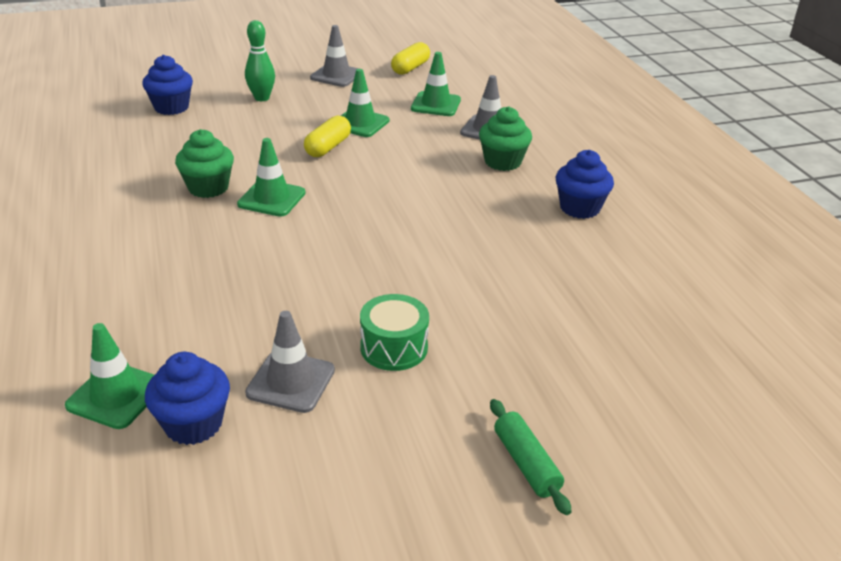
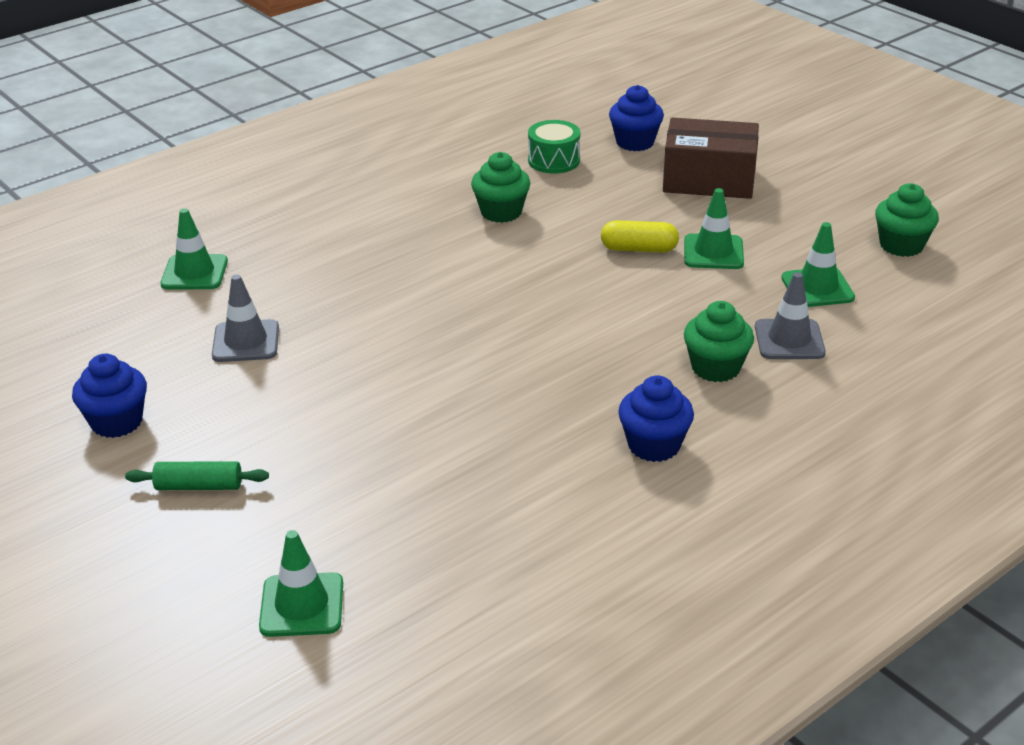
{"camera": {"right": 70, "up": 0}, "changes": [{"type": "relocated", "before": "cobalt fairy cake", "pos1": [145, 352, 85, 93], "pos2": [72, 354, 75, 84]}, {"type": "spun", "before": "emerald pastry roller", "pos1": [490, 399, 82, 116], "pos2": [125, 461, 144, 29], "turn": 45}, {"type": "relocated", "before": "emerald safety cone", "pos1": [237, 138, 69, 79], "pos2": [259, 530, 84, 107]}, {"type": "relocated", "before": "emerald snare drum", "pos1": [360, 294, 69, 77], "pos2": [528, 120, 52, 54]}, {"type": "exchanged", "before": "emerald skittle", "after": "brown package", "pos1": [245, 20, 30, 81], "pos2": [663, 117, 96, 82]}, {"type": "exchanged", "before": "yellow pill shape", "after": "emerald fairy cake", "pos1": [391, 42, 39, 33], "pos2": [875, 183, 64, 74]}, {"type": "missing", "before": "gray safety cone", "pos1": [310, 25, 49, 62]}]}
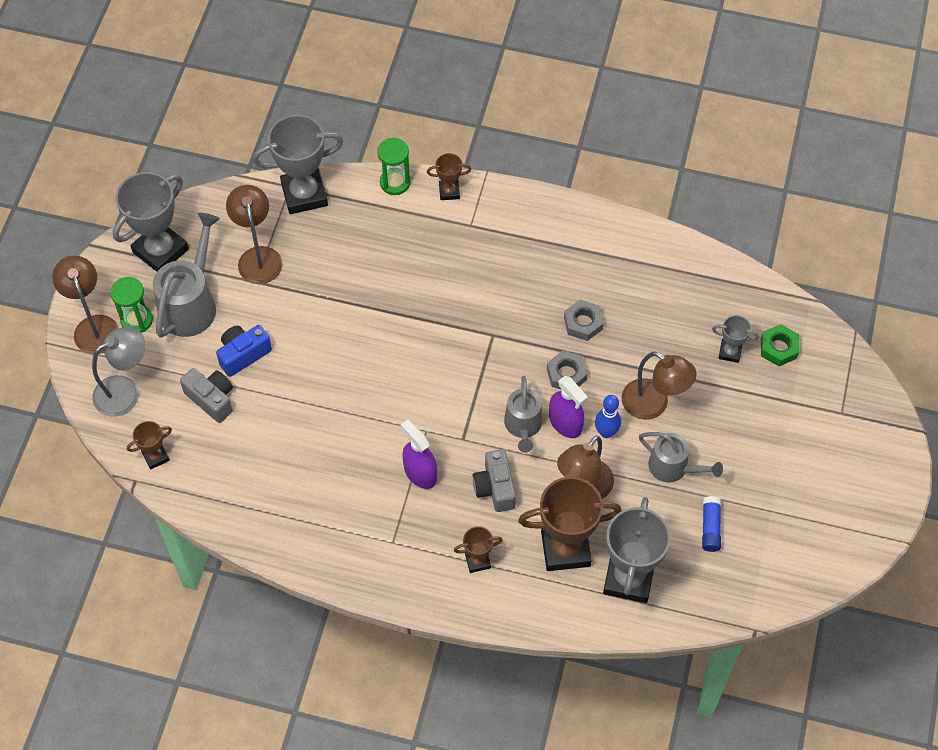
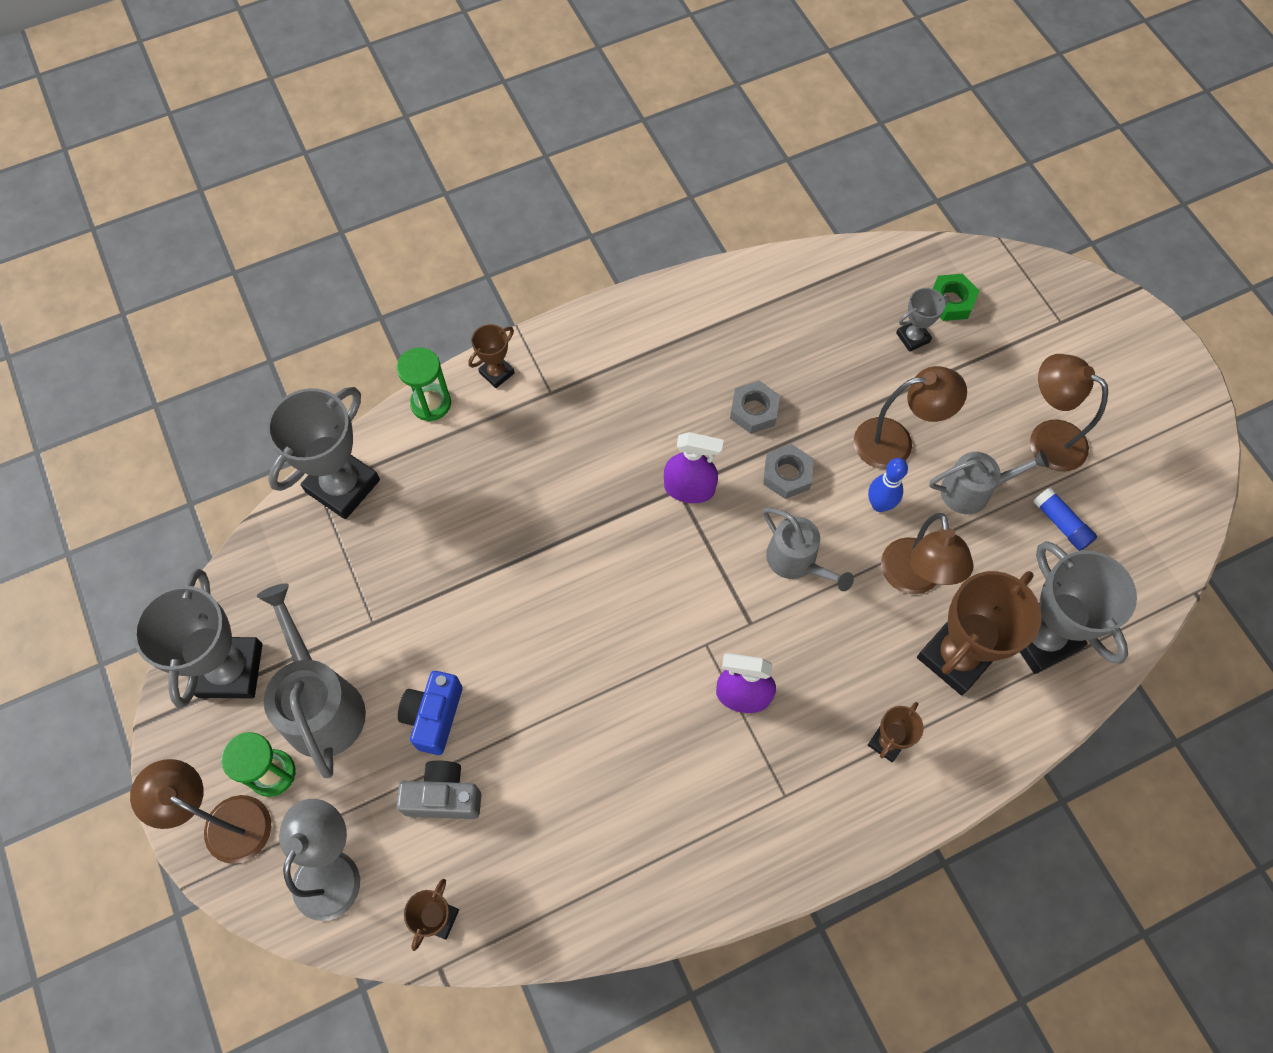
{"camera": {"right": -40, "up": 5}, "changes": [{"type": "relocated", "before": "royal purple spray bottle", "pos1": [549, 376, 39, 62], "pos2": [664, 432, 60, 71]}, {"type": "relocated", "before": "brown lamp", "pos1": [226, 185, 56, 99], "pos2": [1030, 354, 78, 118]}, {"type": "missing", "before": "gray camera", "pos1": [473, 449, 43, 63]}]}
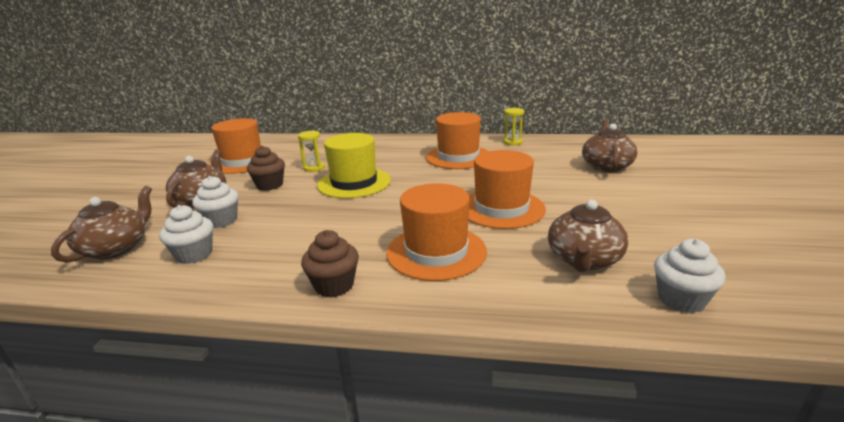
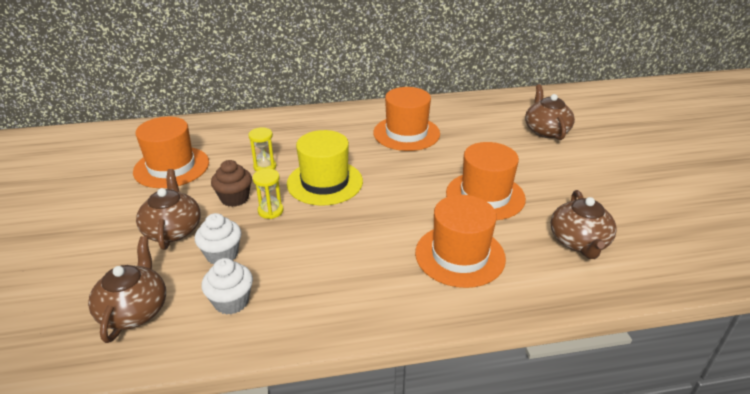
{"camera": {"right": -20, "up": 10}, "changes": [{"type": "relocated", "before": "yellow sand timer", "pos1": [503, 108, 21, 38], "pos2": [253, 169, 31, 50]}, {"type": "missing", "before": "brown fairy cake", "pos1": [301, 230, 58, 68]}, {"type": "missing", "before": "snow-white fairy cake", "pos1": [654, 239, 72, 74]}]}
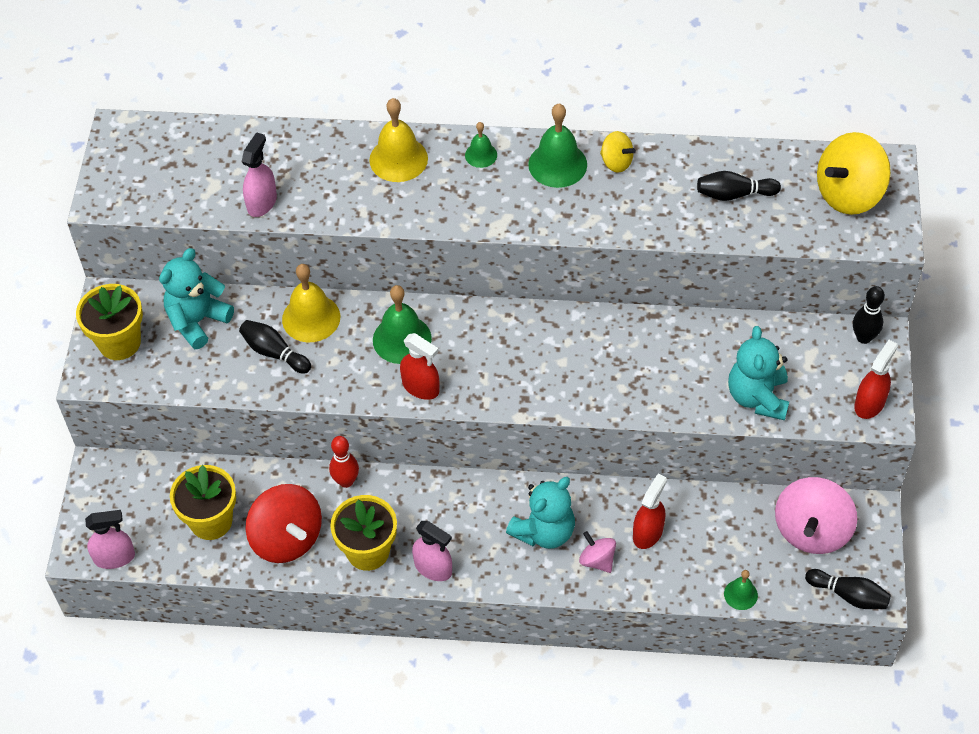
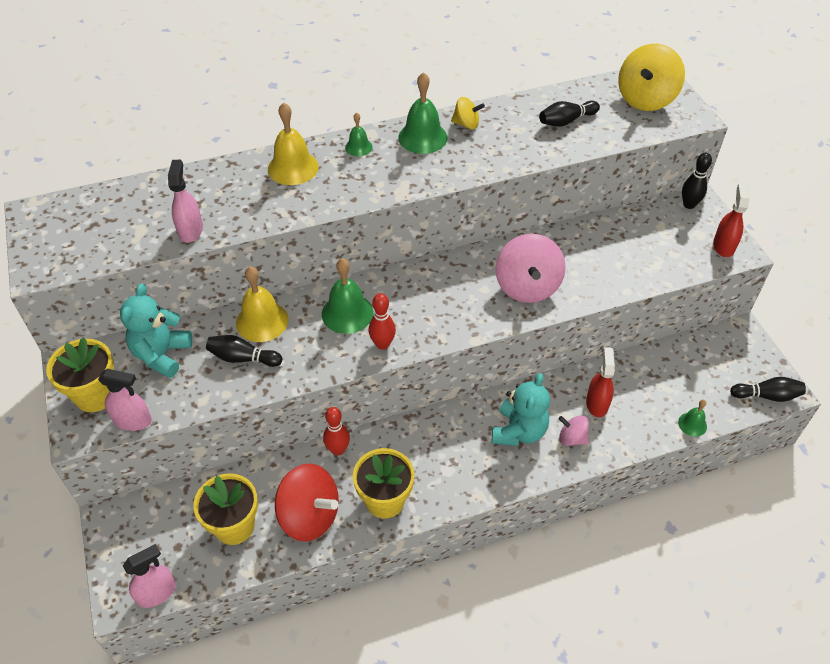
{"camera": {"right": -25, "up": -5}, "changes": [{"type": "relocated", "before": "rose-pink spray bottle", "pos1": [412, 521, 40, 60], "pos2": [98, 369, 54, 62]}, {"type": "exchanged", "before": "scarlet spray bottle", "after": "scarlet skittle", "pos1": [400, 333, 40, 67], "pos2": [369, 293, 27, 57]}, {"type": "relocated", "before": "rose-pink whirligig", "pos1": [775, 477, 82, 77], "pos2": [496, 234, 70, 69]}, {"type": "missing", "before": "teal teddy bear", "pos1": [728, 326, 61, 94]}]}
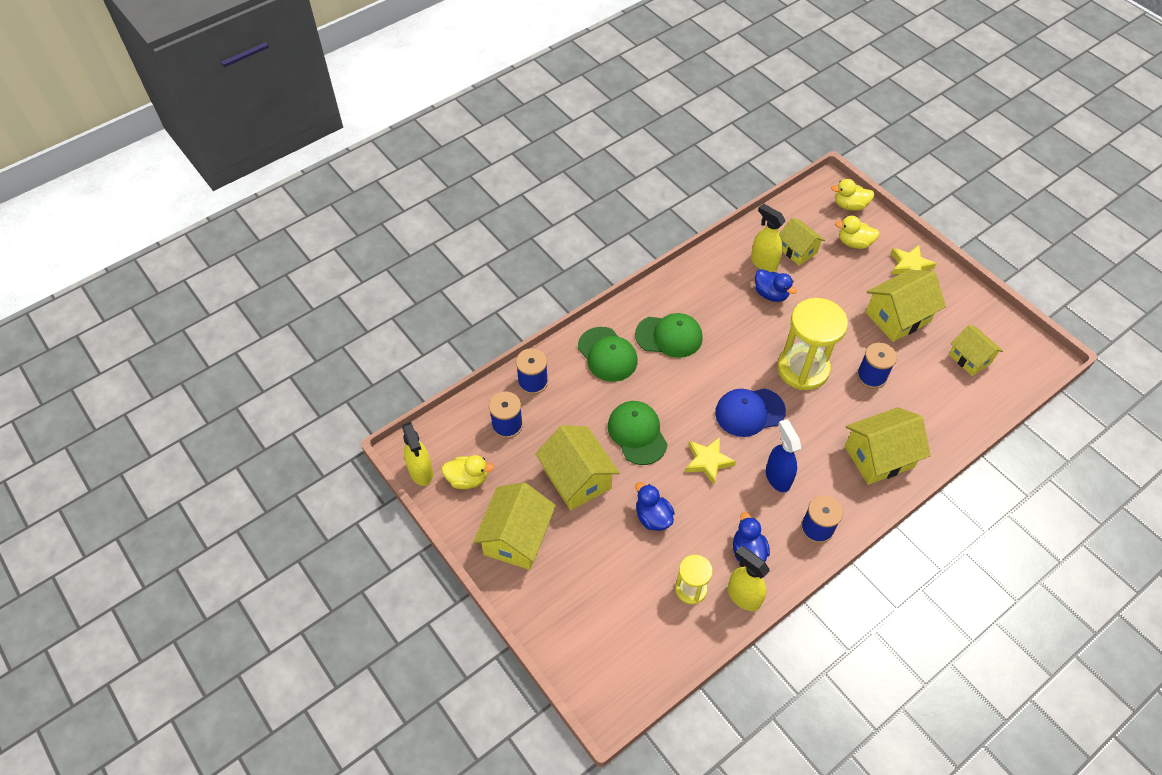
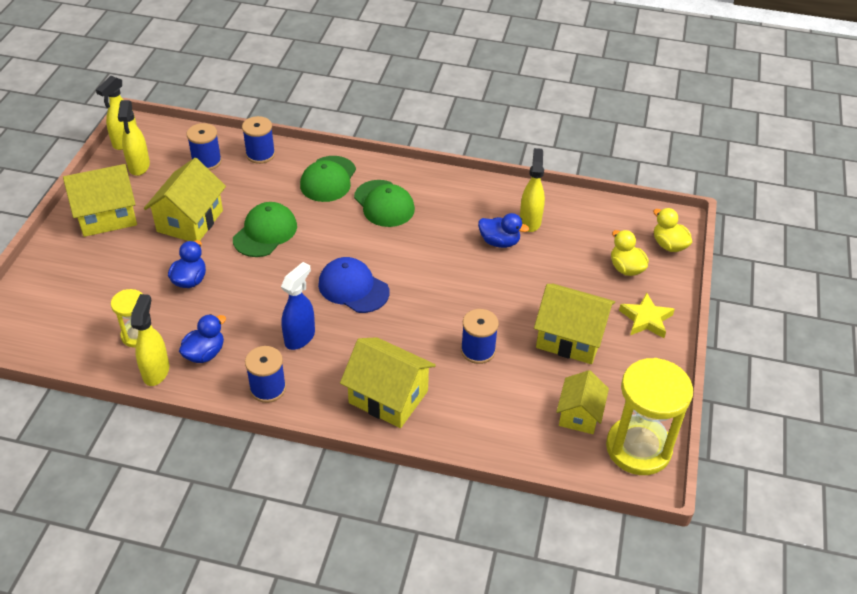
{"camera": {"right": 50, "up": -10}, "changes": [{"type": "exchanged", "before": "yellow toy duck", "after": "yellow spray bottle", "pos1": [442, 455, 52, 34], "pos2": [118, 100, 32, 76]}, {"type": "spun", "before": "cobalt toy duck", "pos1": [755, 269, 42, 33], "pos2": [478, 213, 51, 35], "turn": -75}, {"type": "relocated", "before": "yellow sand timer", "pos1": [777, 298, 71, 92], "pos2": [606, 358, 87, 117]}, {"type": "missing", "before": "yellow five-pointed star", "pos1": [685, 437, 51, 48]}, {"type": "missing", "before": "yellow house", "pos1": [779, 217, 46, 49]}]}
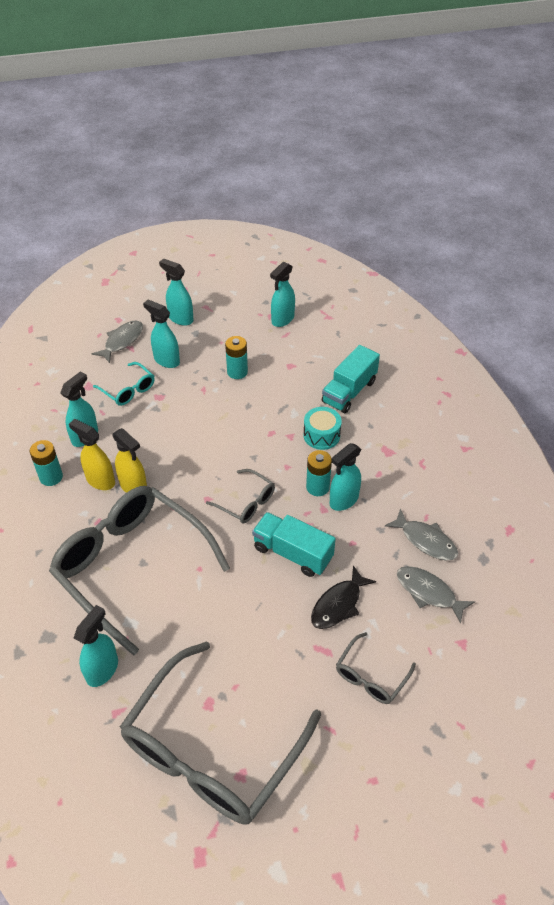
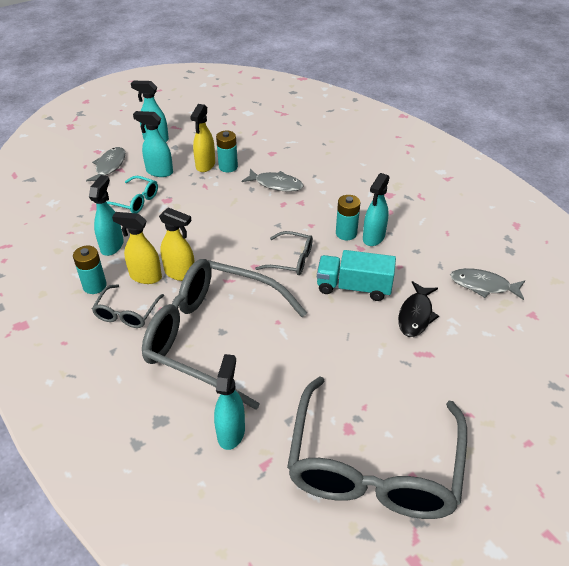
{"camera": {"right": -20, "up": -5}, "changes": [{"type": "relocated", "before": "gray spectacles", "pos1": [336, 632, 80, 72], "pos2": [92, 284, 72, 44]}, {"type": "appeared", "after": "yellow spray bottle", "pos2": [190, 104, 25, 68]}, {"type": "relocated", "before": "gray fish figure", "pos1": [385, 508, 73, 52], "pos2": [242, 169, 61, 23]}, {"type": "missing", "before": "teal spray bottle", "pos1": [270, 262, 25, 65]}, {"type": "missing", "before": "teal snare drum", "pos1": [304, 407, 38, 43]}, {"type": "missing", "before": "teal toy truck", "pos1": [322, 345, 58, 68]}]}
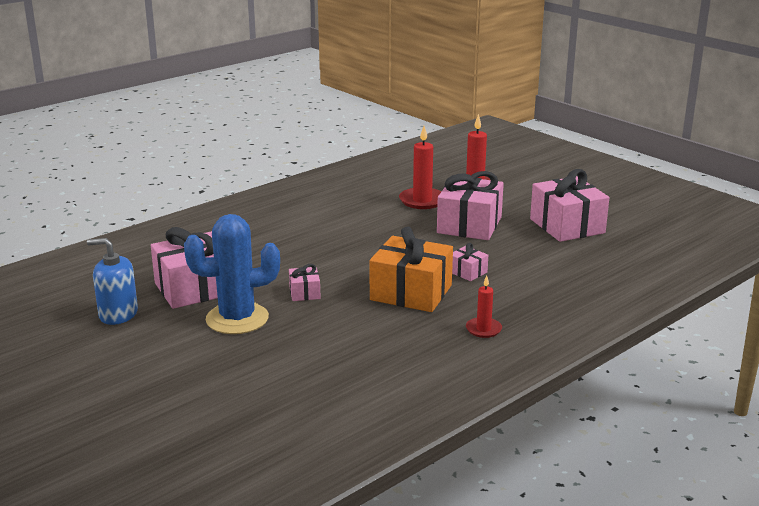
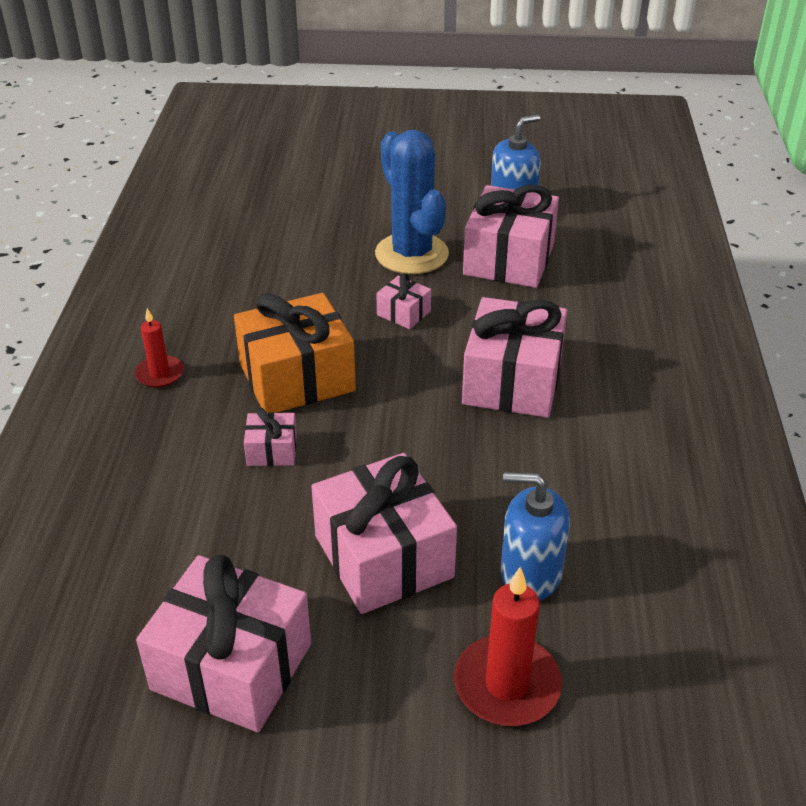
{"camera": {"right": 135, "up": 15}, "changes": [{"type": "spun", "before": "cobalt prickly plant", "pos1": [184, 214, 96, 120], "pos2": [375, 130, 74, 144], "turn": -60}, {"type": "appeared", "after": "rose-pink present", "pos2": [462, 297, 105, 121]}, {"type": "exchanged", "before": "scarlet candle", "after": "cobalt soap dispenser", "pos1": [399, 126, 43, 83], "pos2": [500, 472, 70, 129]}]}
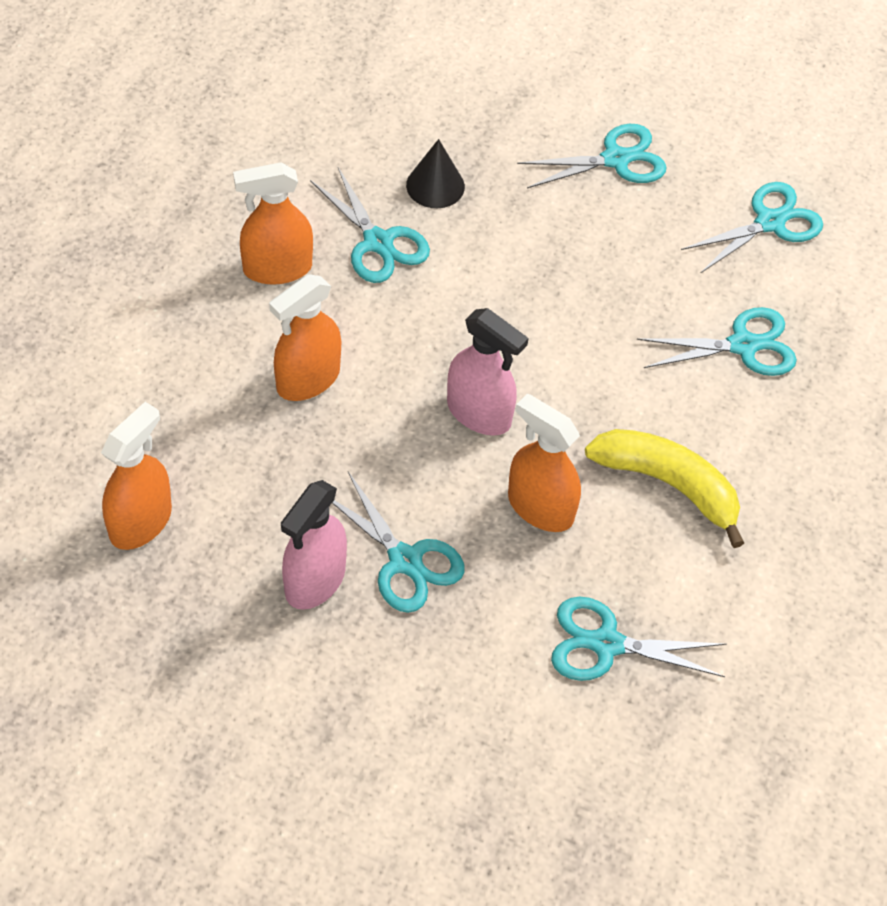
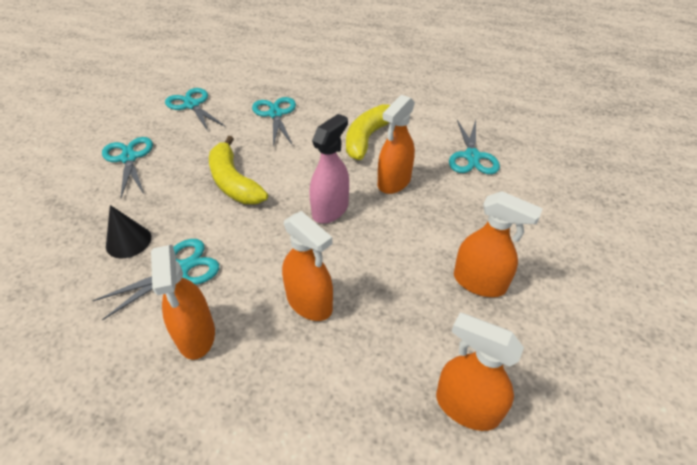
{"camera": {"right": -90, "up": -10}, "changes": [{"type": "appeared", "after": "yellow banana", "pos2": [209, 136, 59, 68]}, {"type": "colour", "before": "rose-pink spray bottle", "after": "orange spray bottle", "pos1": [281, 480, 66, 130], "pos2": [454, 191, 89, 106]}, {"type": "missing", "before": "teal scissors", "pos1": [332, 472, 133, 141]}]}
